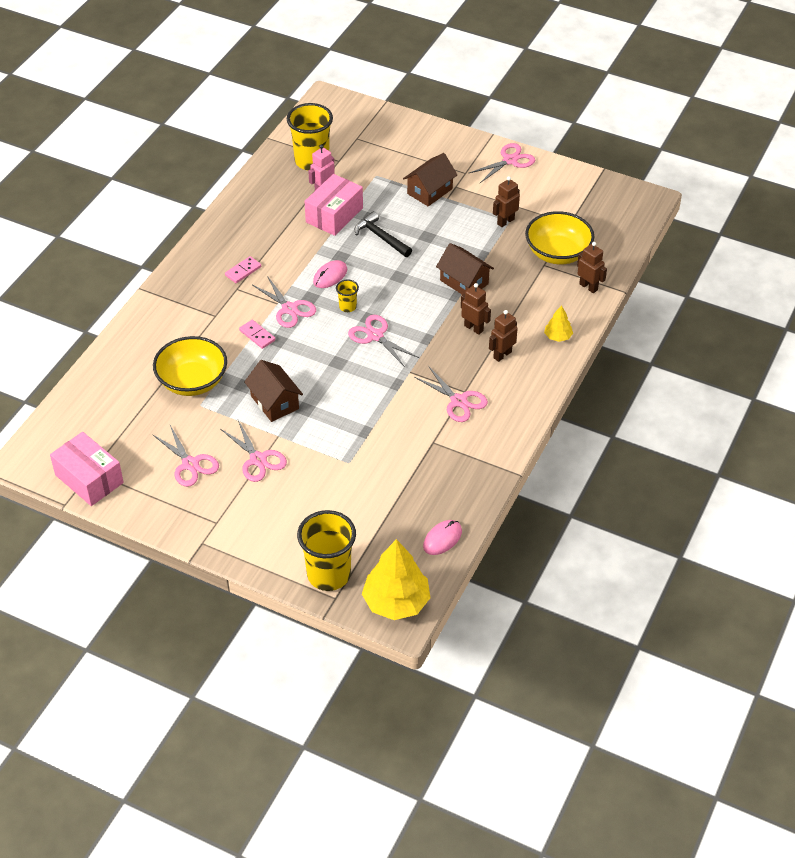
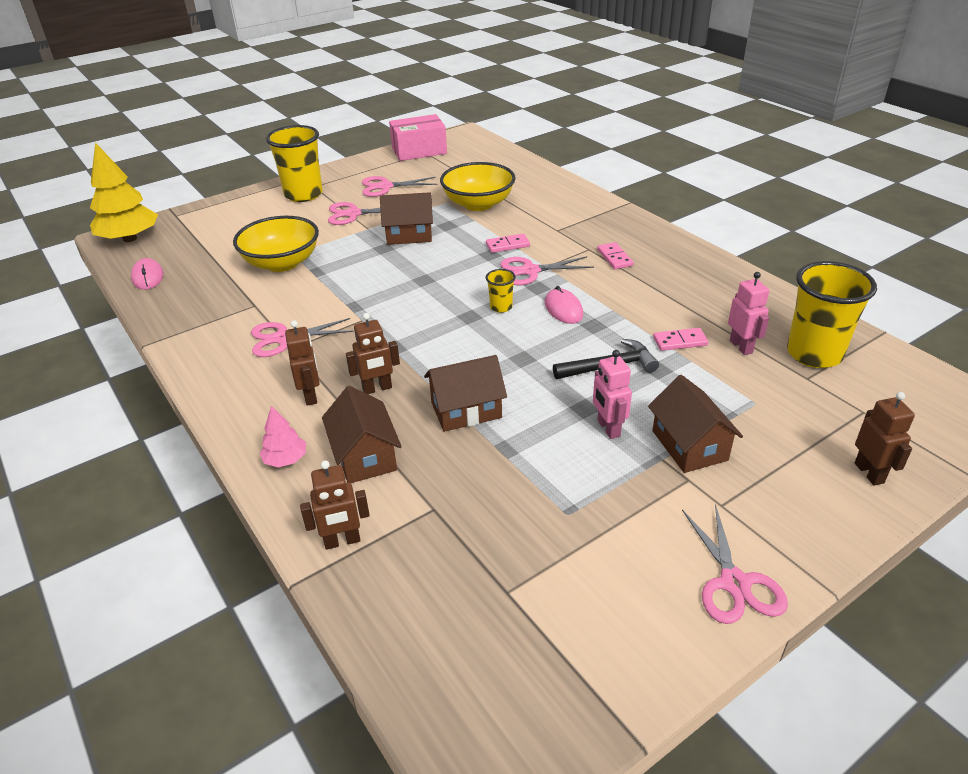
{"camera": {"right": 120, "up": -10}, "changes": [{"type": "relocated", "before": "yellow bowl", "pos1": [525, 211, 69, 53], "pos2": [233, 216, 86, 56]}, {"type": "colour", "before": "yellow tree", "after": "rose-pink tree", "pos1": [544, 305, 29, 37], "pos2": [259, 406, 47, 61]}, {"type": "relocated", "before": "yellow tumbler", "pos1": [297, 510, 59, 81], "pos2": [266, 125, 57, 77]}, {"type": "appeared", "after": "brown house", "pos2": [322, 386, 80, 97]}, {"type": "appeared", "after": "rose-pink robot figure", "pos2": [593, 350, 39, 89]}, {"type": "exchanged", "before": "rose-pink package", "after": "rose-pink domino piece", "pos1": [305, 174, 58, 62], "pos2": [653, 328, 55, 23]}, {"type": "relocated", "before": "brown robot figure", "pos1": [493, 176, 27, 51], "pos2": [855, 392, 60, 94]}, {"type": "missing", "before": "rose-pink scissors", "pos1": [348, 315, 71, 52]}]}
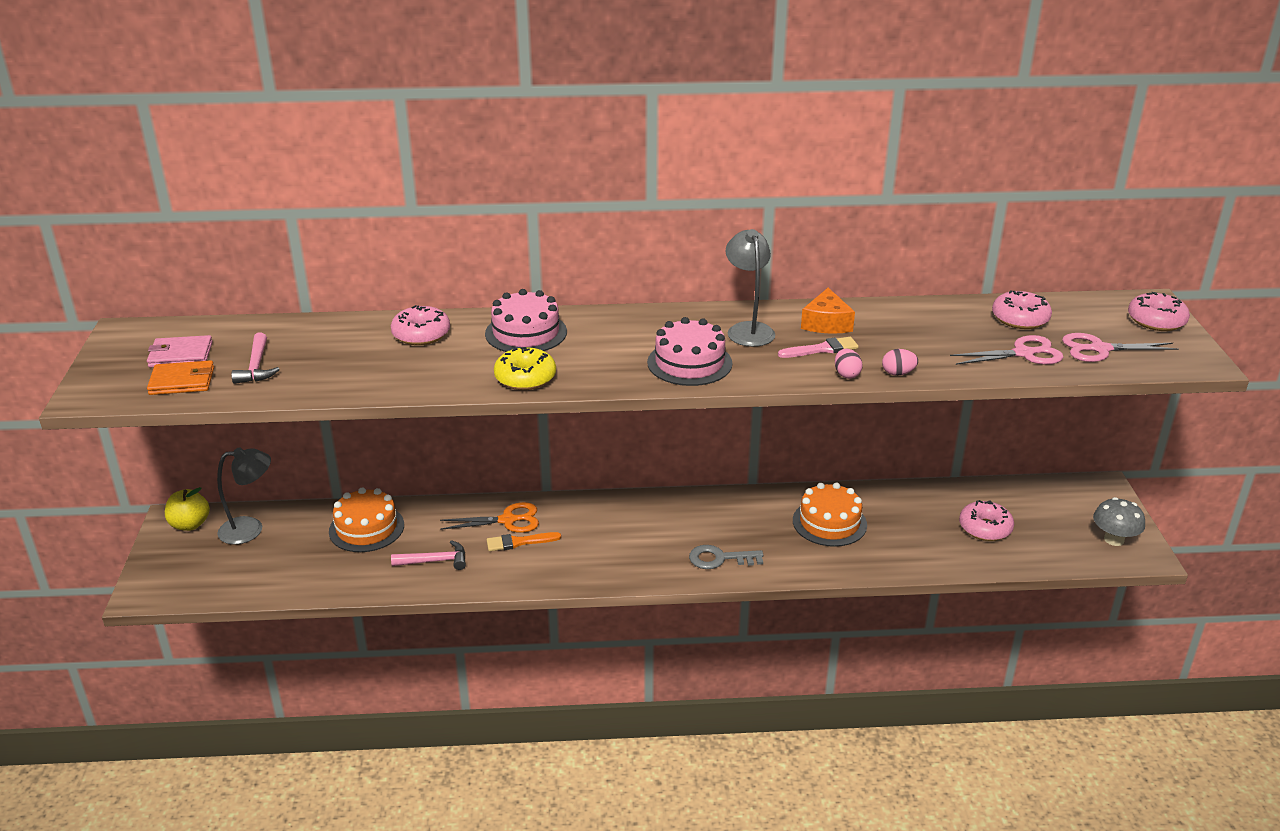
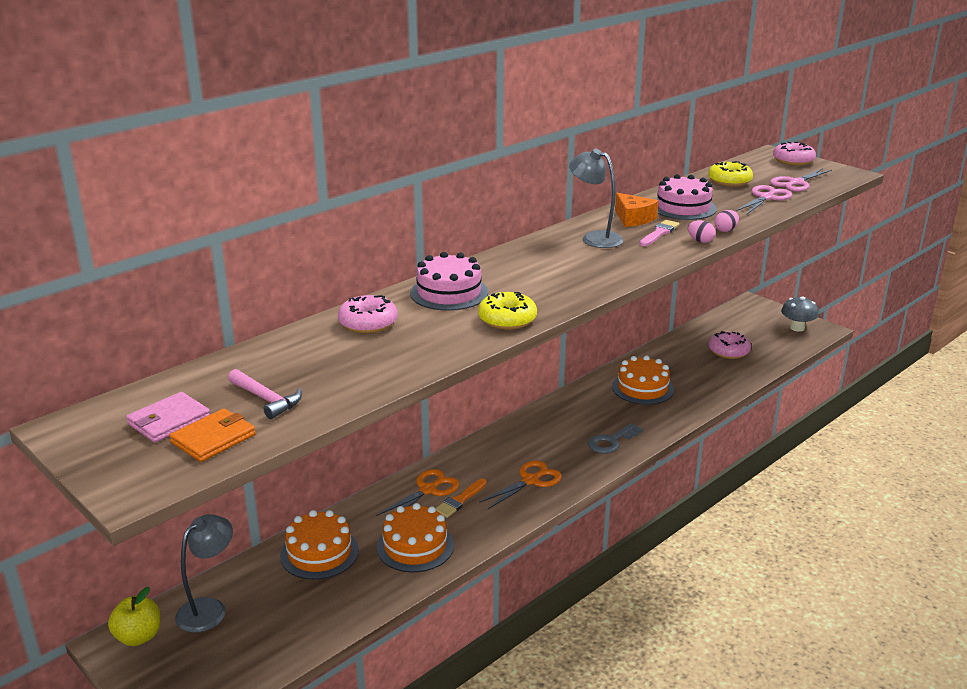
{"camera": {"right": -40, "up": -5}, "changes": [{"type": "exchanged", "before": "rose-pink hammer", "after": "orange layer cake", "pos1": [391, 540, 75, 30], "pos2": [377, 503, 77, 69]}, {"type": "appeared", "after": "orange scissors", "pos2": [479, 460, 83, 49]}, {"type": "relocated", "before": "rose-pink layer cake", "pos1": [647, 317, 85, 69], "pos2": [656, 174, 61, 46]}, {"type": "colour", "before": "rose-pink donut", "after": "yellow donut", "pos1": [992, 290, 60, 39], "pos2": [708, 161, 45, 26]}]}
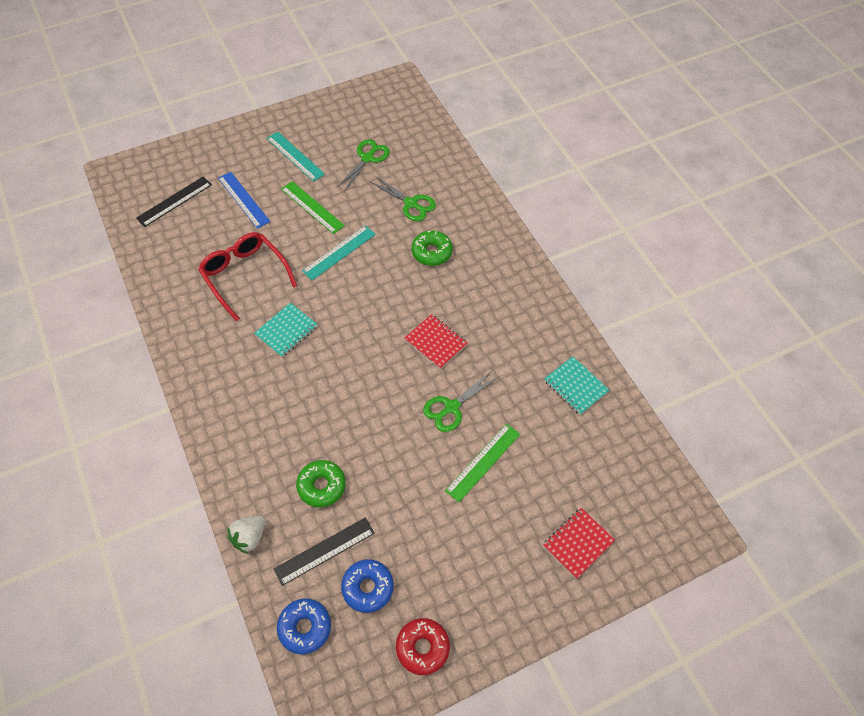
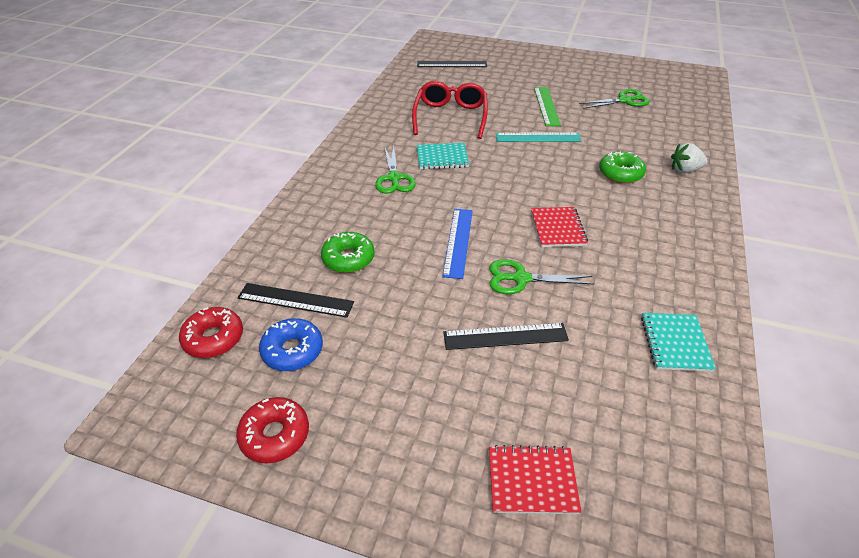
{"camera": {"right": 45, "up": -15}, "changes": [{"type": "colour", "before": "cobalt donut", "after": "scarlet donut", "pos1": [277, 598, 54, 56], "pos2": [179, 307, 64, 51]}, {"type": "relocated", "before": "emerald scissors", "pos1": [369, 176, 67, 46], "pos2": [375, 145, 41, 49]}, {"type": "relocated", "before": "cobalt ruler", "pos1": [218, 172, 52, 57], "pos2": [442, 209, 31, 70]}, {"type": "colour", "before": "emerald ruler", "after": "ebony ruler", "pos1": [445, 424, 75, 78], "pos2": [443, 323, 126, 27]}, {"type": "relocated", "before": "snow-white toy strawberry", "pos1": [227, 516, 39, 38], "pos2": [671, 143, 37, 30]}, {"type": "missing", "before": "teal ruler", "pos1": [266, 132, 59, 50]}]}
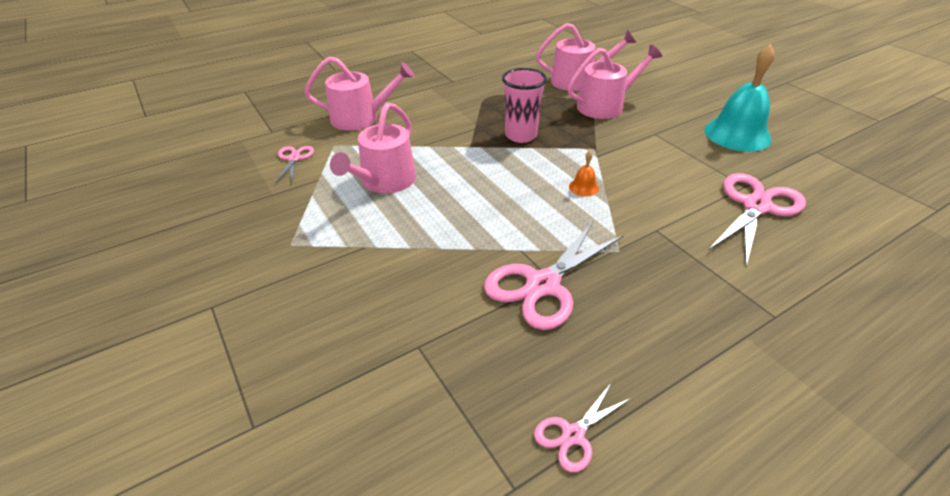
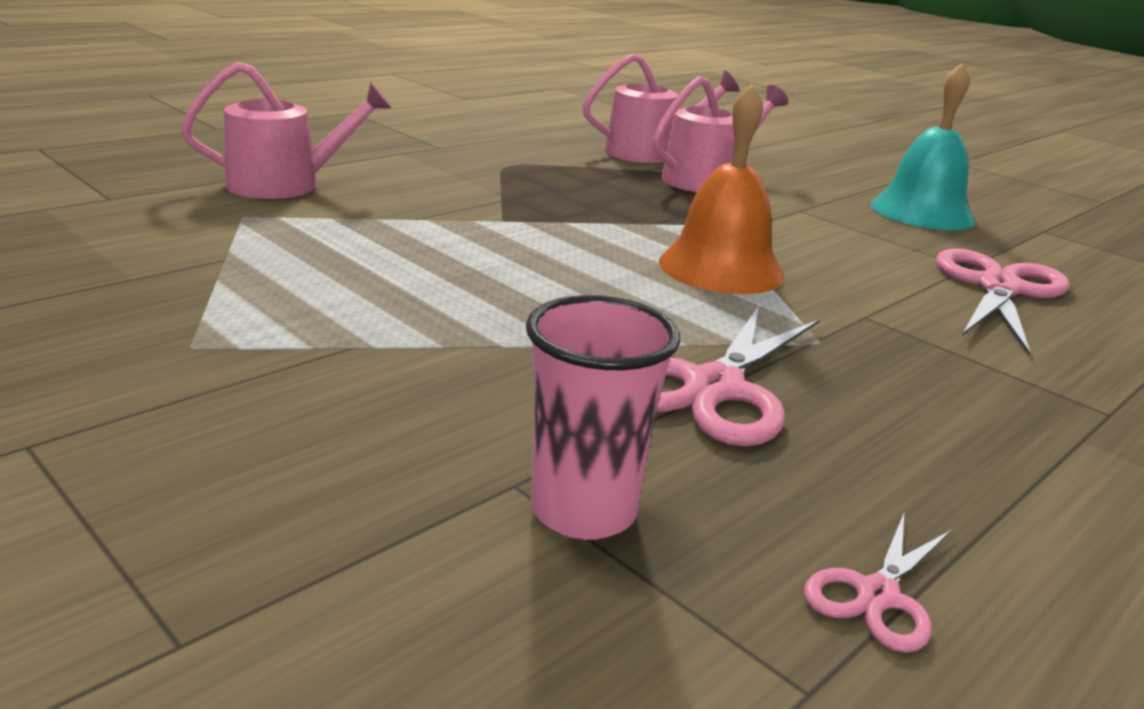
{"camera": {"right": -15, "up": -15}, "changes": [{"type": "relocated", "before": "rose-pink tumbler", "pos1": [502, 68, 45, 75], "pos2": [526, 295, 154, 245]}, {"type": "size", "before": "orange bell", "pos1": [569, 151, 30, 46], "pos2": [659, 84, 126, 210], "scale": 2.4}, {"type": "missing", "before": "rose-pink scissors", "pos1": [275, 146, 39, 37]}, {"type": "missing", "before": "rose-pink watering pot", "pos1": [330, 103, 86, 90]}]}
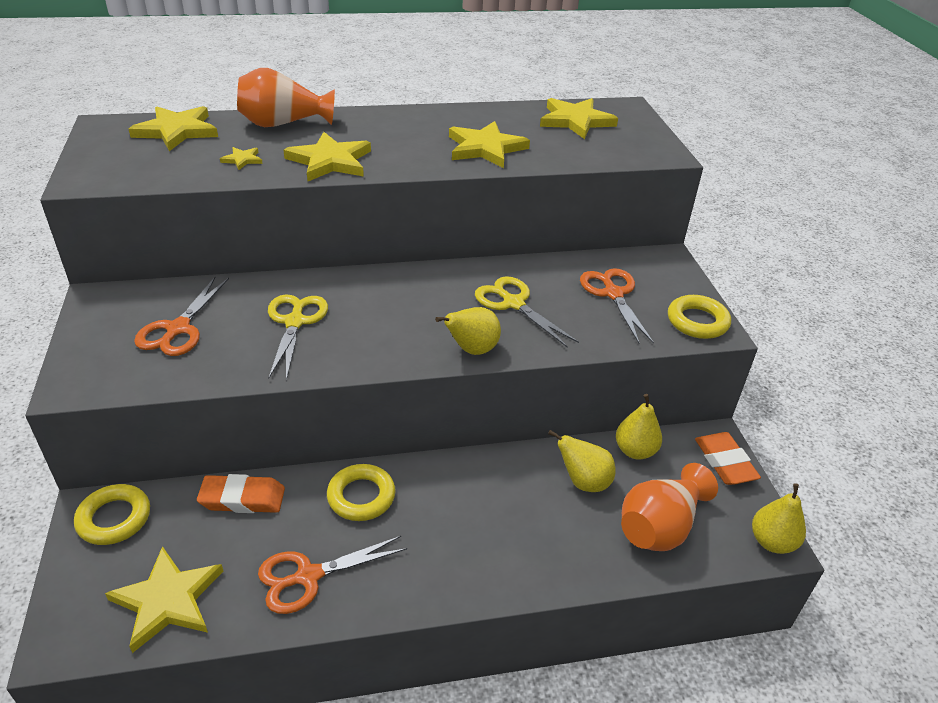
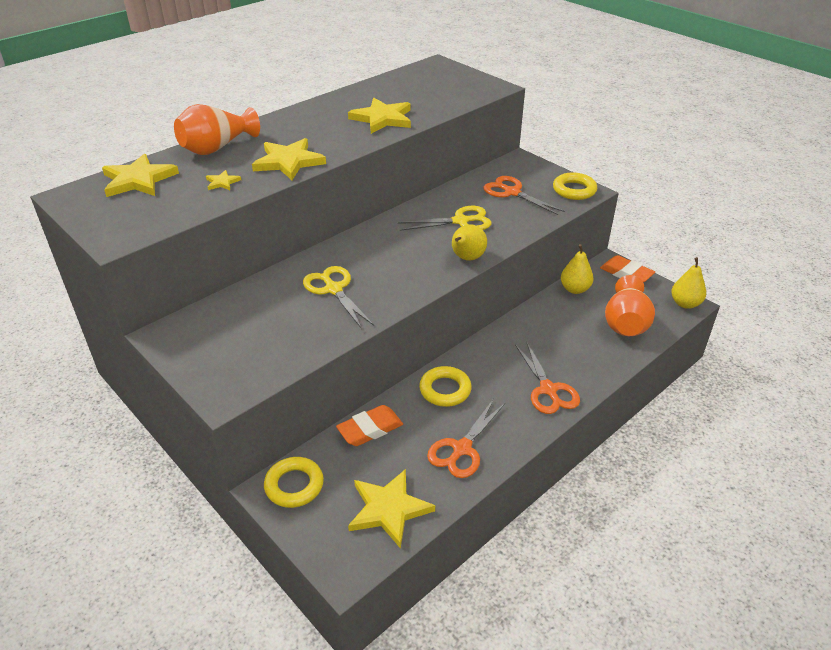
{"camera": {"right": -30, "up": 0}, "changes": [{"type": "spun", "before": "yellow scissors", "pos1": [475, 276, 104, 72], "pos2": [398, 206, 94, 25], "turn": 150}, {"type": "relocated", "before": "orange scissors", "pos1": [134, 276, 95, 80], "pos2": [515, 341, 65, 73]}, {"type": "missing", "before": "yellow five-pointed star", "pos1": [540, 98, 78, 41]}, {"type": "missing", "before": "yellow pear fruit", "pos1": [548, 430, 68, 62]}]}
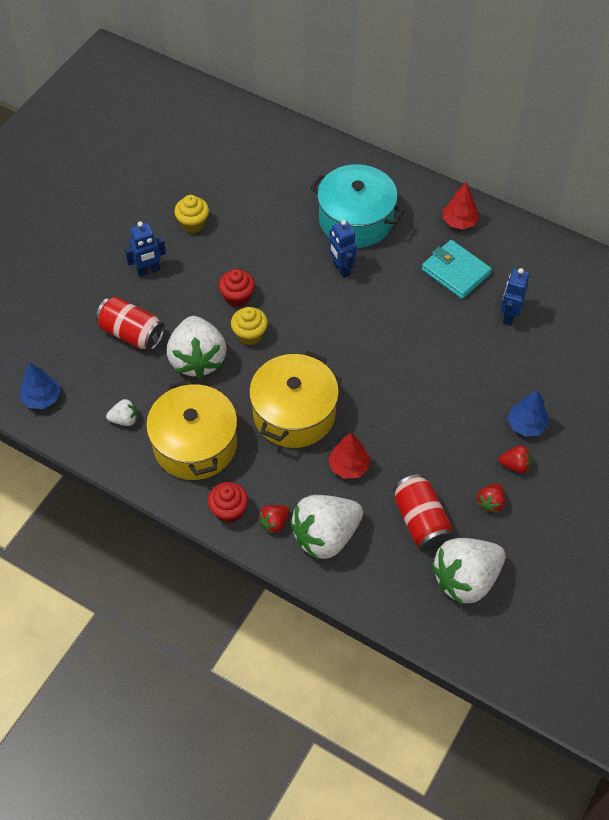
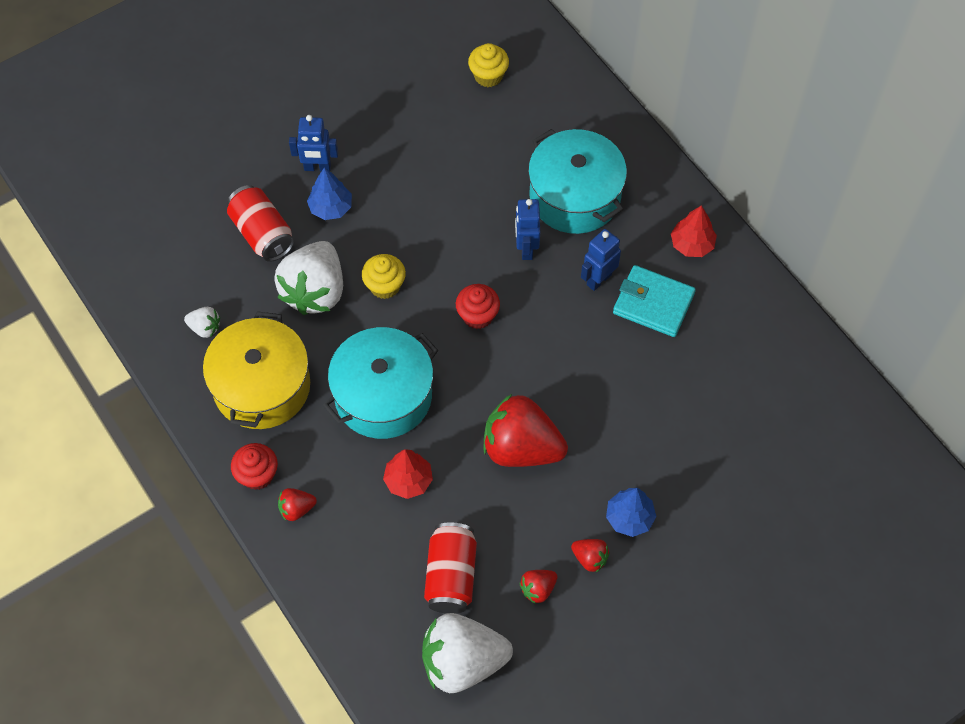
{"camera": {"right": 25, "up": 5}, "changes": [{"type": "relocated", "before": "cobalt tree", "pos1": [20, 362, 41, 47], "pos2": [307, 167, 45, 53]}, {"type": "colour", "before": "yellow cooking pot", "after": "teal cooking pot", "pos1": [249, 351, 90, 97], "pos2": [323, 327, 115, 112]}, {"type": "relocated", "before": "scarlet fairy cake", "pos1": [219, 269, 36, 38], "pos2": [456, 284, 44, 45]}, {"type": "relocated", "before": "yellow fairy cake", "pos1": [174, 195, 35, 38], "pos2": [468, 43, 41, 44]}, {"type": "appeared", "after": "scarlet toy strawberry", "pos2": [483, 394, 85, 73]}, {"type": "relocated", "before": "cobalt robot figure", "pos1": [501, 268, 29, 58], "pos2": [581, 229, 40, 62]}, {"type": "spun", "before": "teal card wallet", "pos1": [422, 240, 70, 59], "pos2": [613, 265, 83, 72], "turn": -45}, {"type": "missing", "before": "snow-white toy strawberry", "pos1": [290, 495, 73, 65]}]}
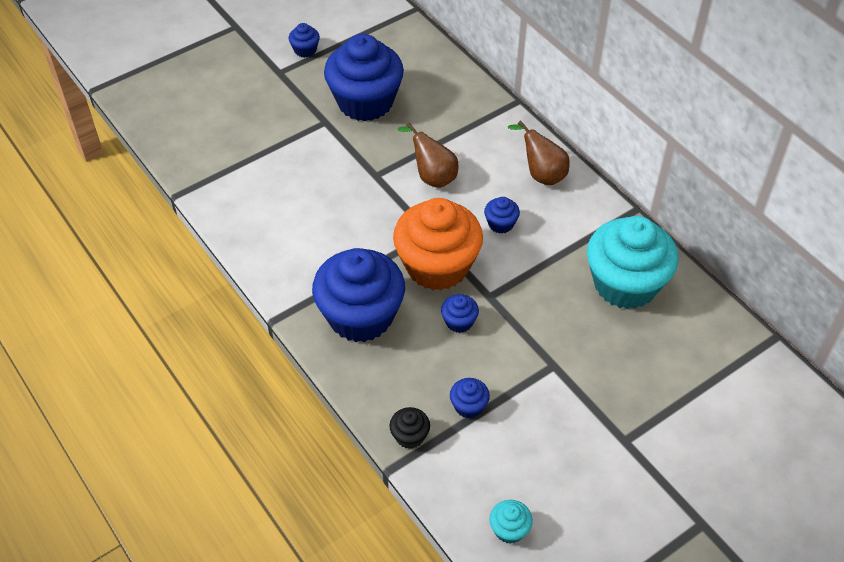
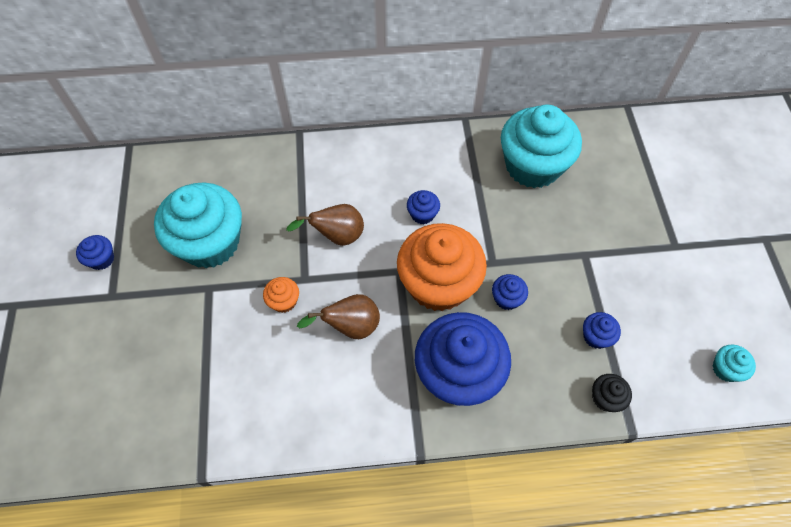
{"camera": {"right": -60, "up": 10}, "changes": [{"type": "colour", "before": "cobalt fairy cake", "after": "teal fairy cake", "pos1": [324, 34, 80, 87], "pos2": [154, 183, 88, 85]}, {"type": "appeared", "after": "orange fairy cake", "pos2": [263, 277, 36, 36]}, {"type": "relocated", "before": "brown pear fruit", "pos1": [508, 120, 62, 65], "pos2": [297, 294, 83, 45]}]}
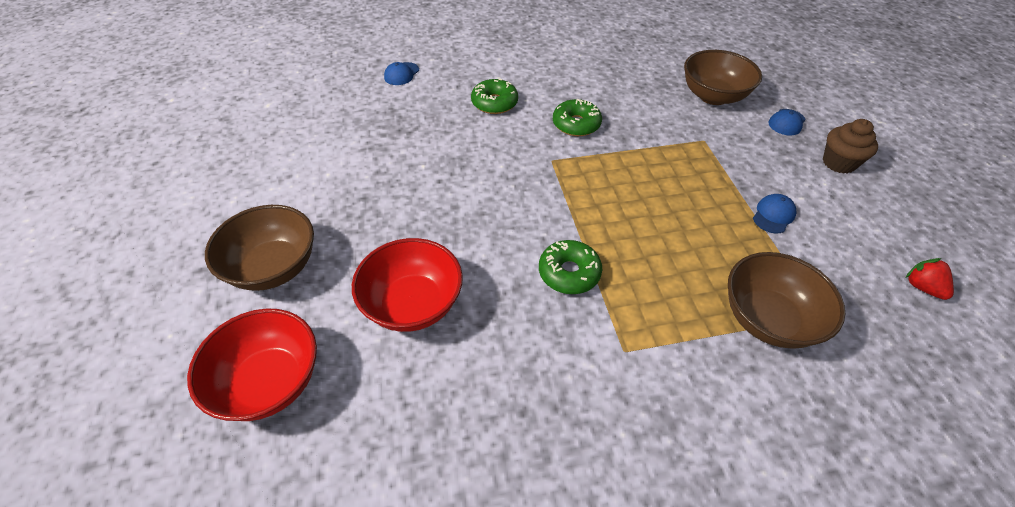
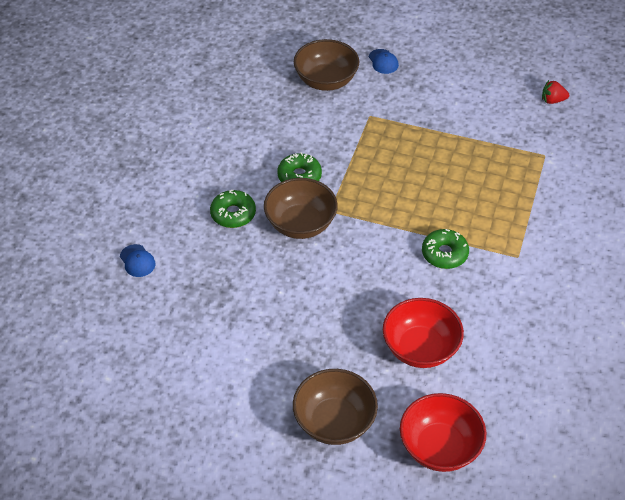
{"camera": {"right": -60, "up": 0}, "changes": [{"type": "relocated", "before": "brown bowl", "pos1": [728, 252, 118, 97], "pos2": [264, 178, 74, 61]}, {"type": "missing", "before": "cobalt peaked cap", "pos1": [753, 194, 43, 39]}, {"type": "missing", "before": "brown fairy cake", "pos1": [823, 119, 55, 55]}]}
